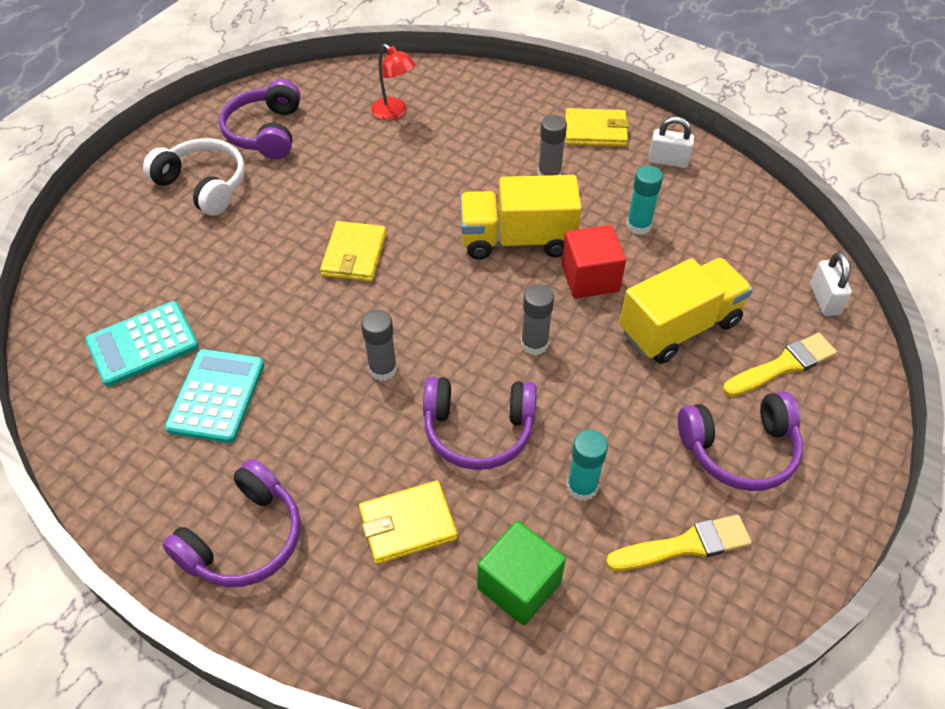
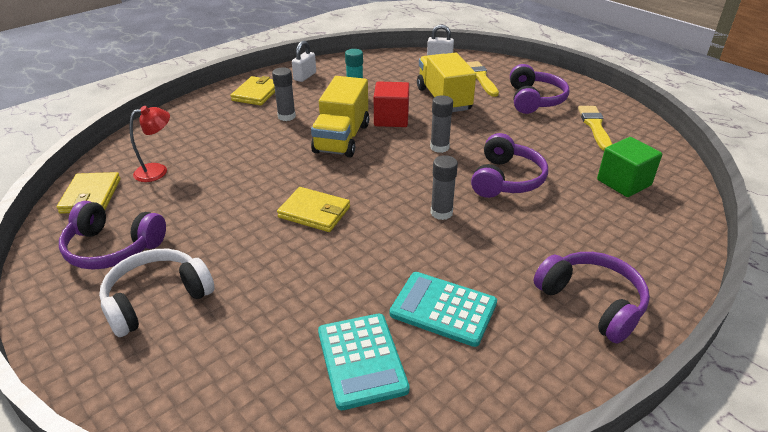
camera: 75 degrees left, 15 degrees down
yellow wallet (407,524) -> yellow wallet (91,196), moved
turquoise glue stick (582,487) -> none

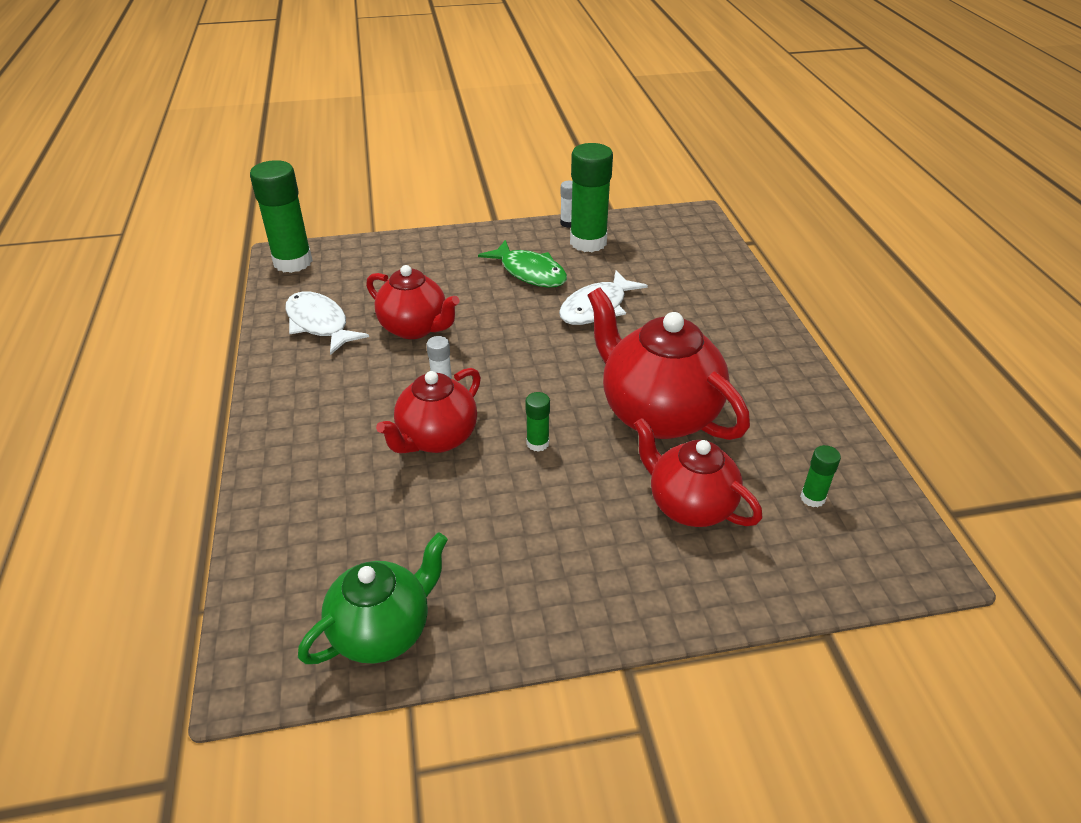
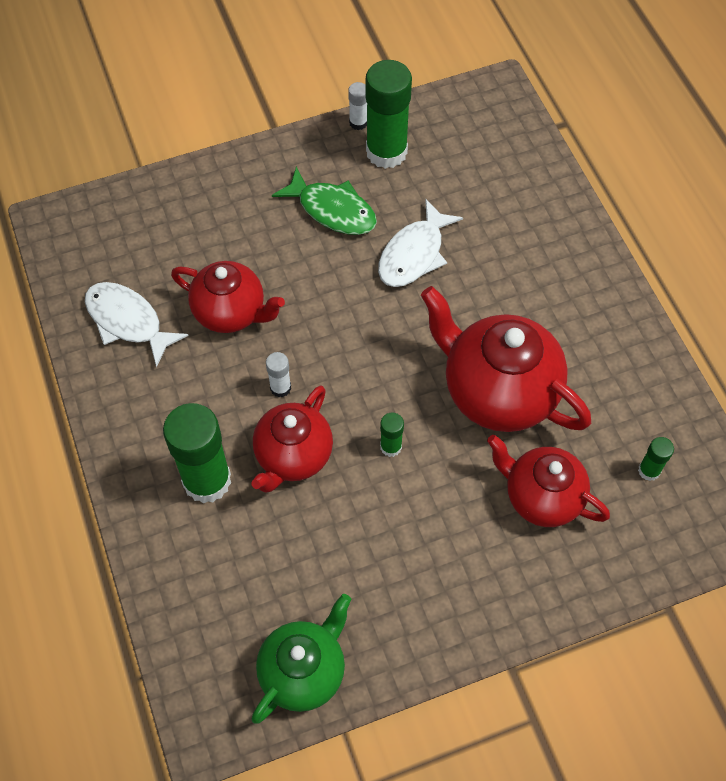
camera: 10 degrees left, 20 degrees up
green glue stick (293,262) -> green glue stick (207,480), moved

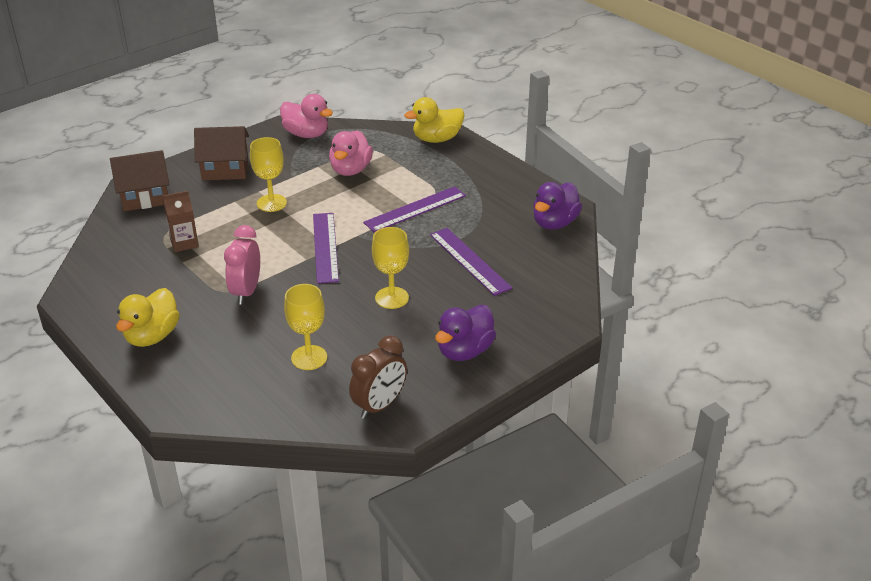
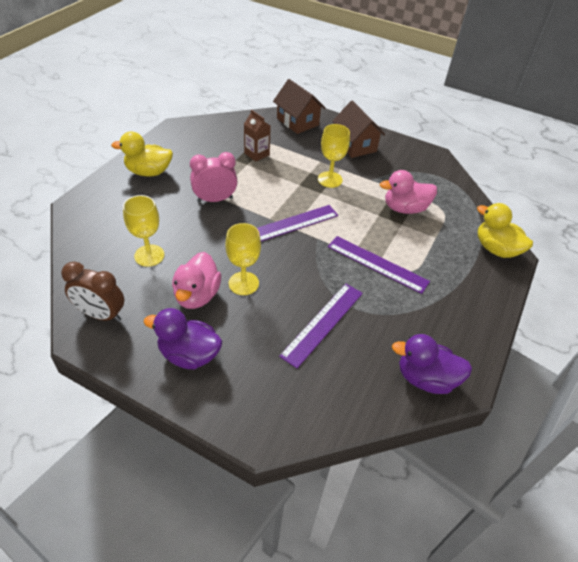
camera: 65 degrees right, 10 degrees up
pink duck (306,134) -> pink duck (197,295), moved

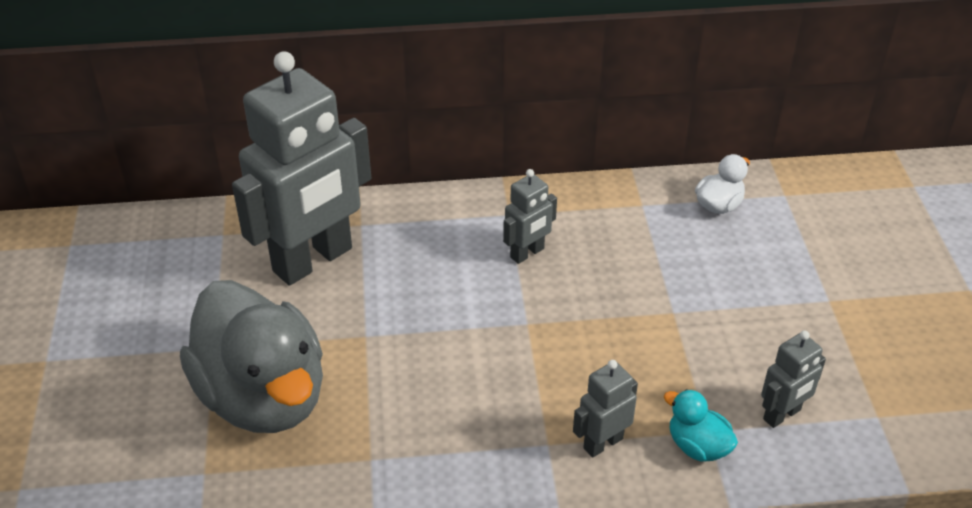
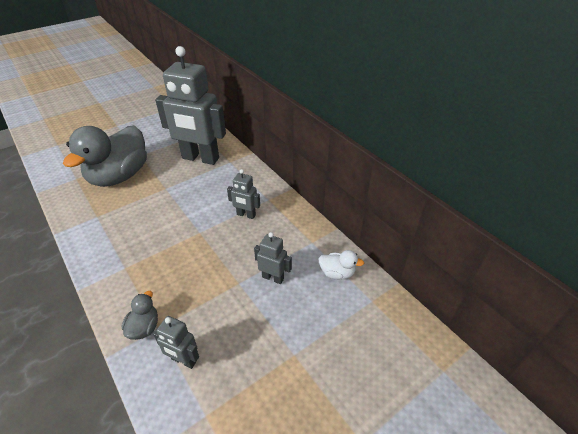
camera: 60 degrees right, 0 degrees up
turquoise duck (697,446) -> grey duck (144,327)
grey robot (602,443) -> grey robot (273,278), moved

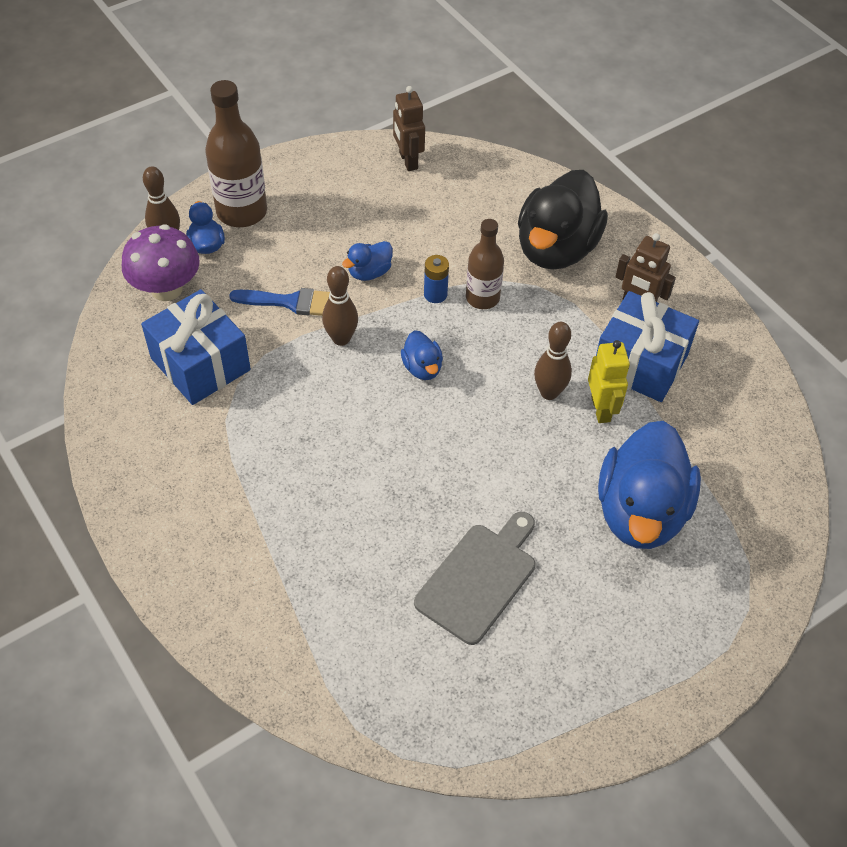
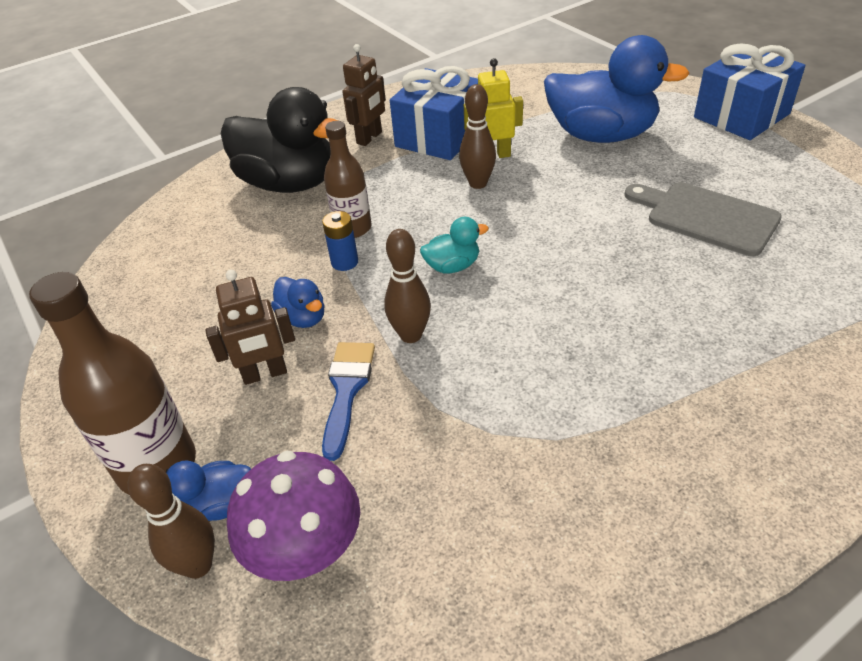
camera: 85 degrees left, 10 degrees down
brown robot (408,161) -> brown robot (265,374), moved
blue duck (422,368) -> turquoise duck (452,266)
blue gift (200,364) -> blue gift (741,116), moved

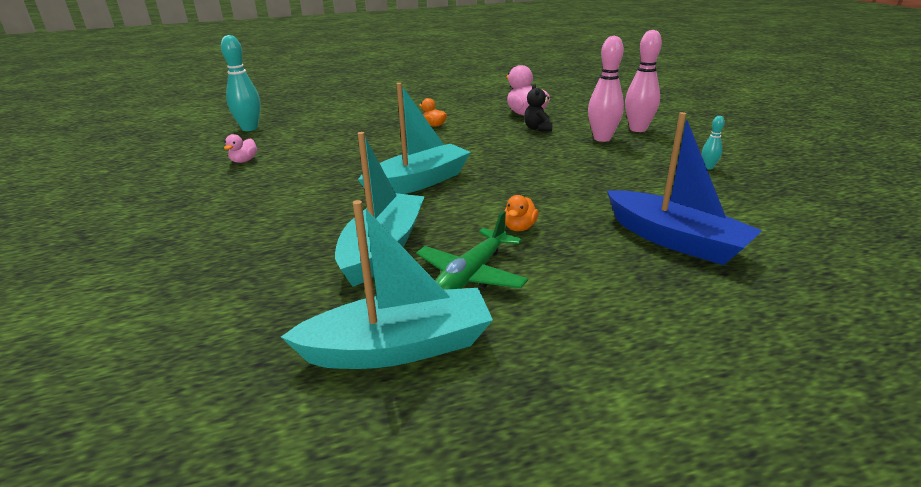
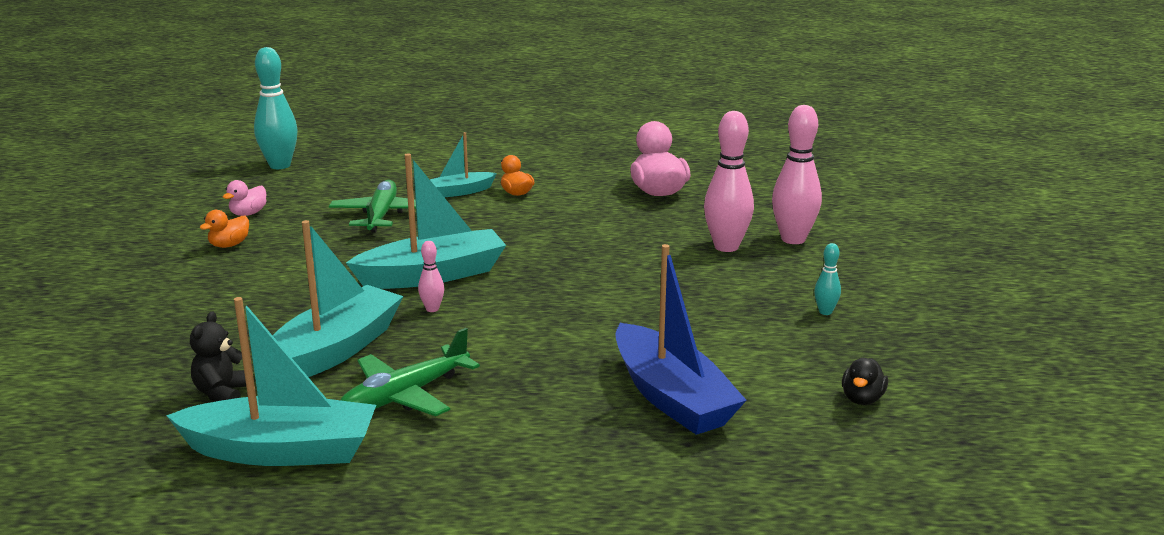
camera: 15 degrees right, 5 degrees down
black teddy bear (537,128) -> black teddy bear (222,393), moved
orange duck (519,227) -> orange duck (229,245), moved
none -> green plane (381,216)
none -> pink bowling pin (432,309)
none -> turquoise boat (459,192)
none -> black duck (862,399)

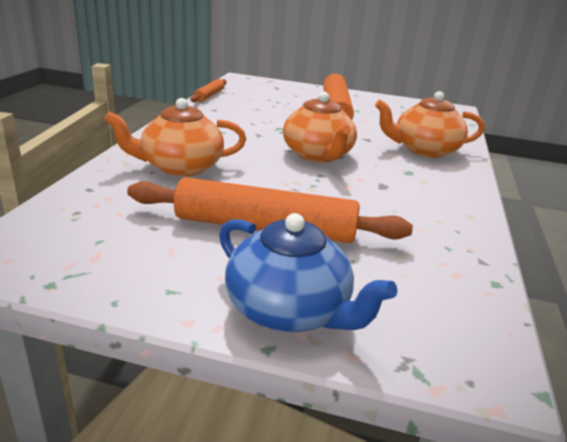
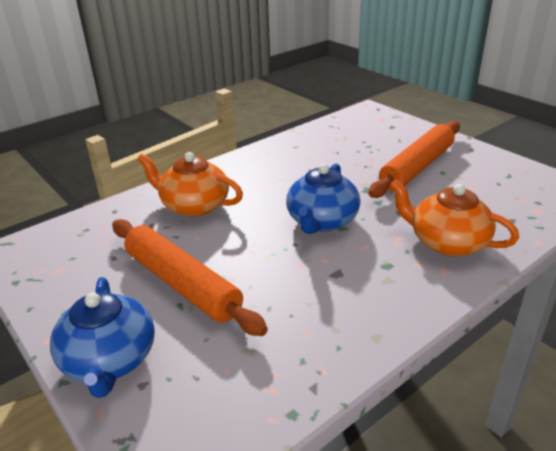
camera: 40 degrees right, 5 degrees up
orange teapot (318,155) -> blue teapot (322,221)
orange rolling pin (209,95) -> none

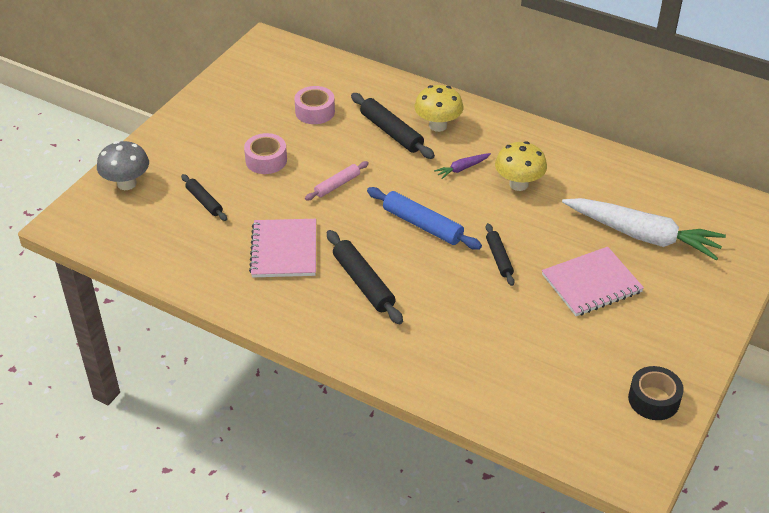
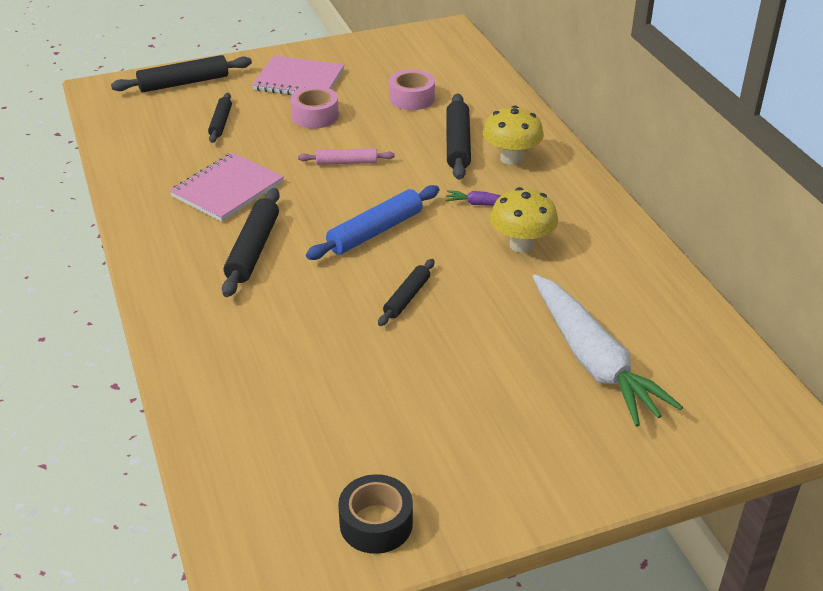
camera: 40 degrees right, 5 degrees down
grey mushroom (127,183) -> black rolling pin (184,83)
pink notebook (591,283) -> pink notebook (299,80), moved
blue rolling pin (422,225) -> blue rolling pin (375,231), 60 degrees clockwise

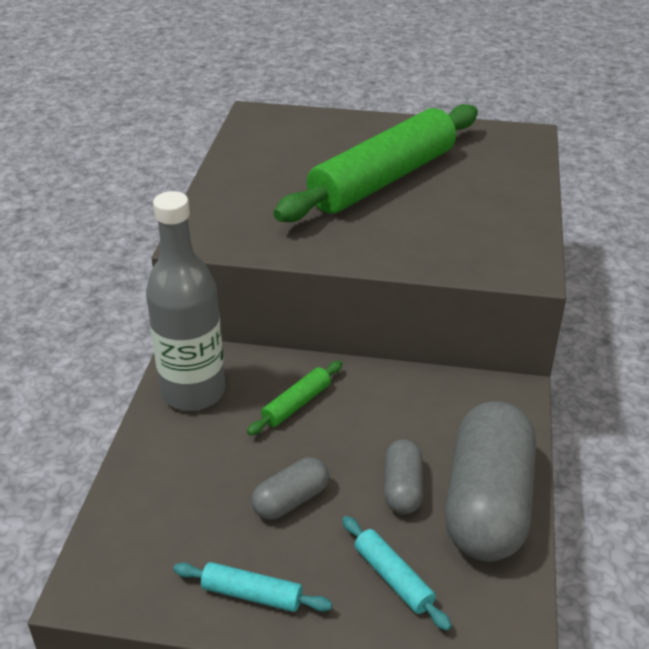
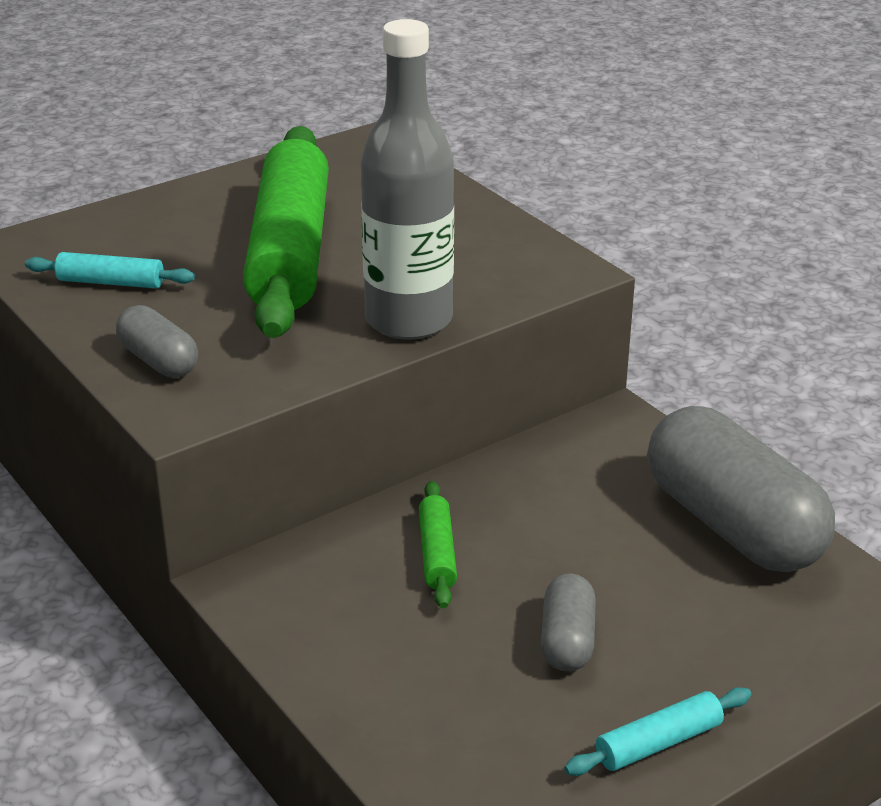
camera: 45 degrees left, 5 degrees down
turquoise rolling pin (393,578) -> turquoise rolling pin (110,282), moved
grey capsule (402,488) -> grey capsule (158,361), moved
grey bottle (193,392) -> grey bottle (408,320), moved

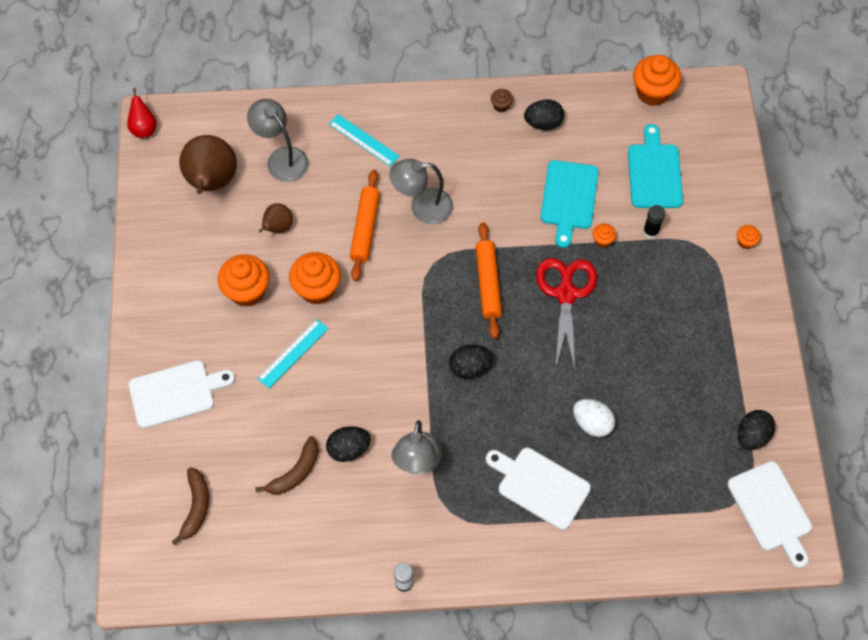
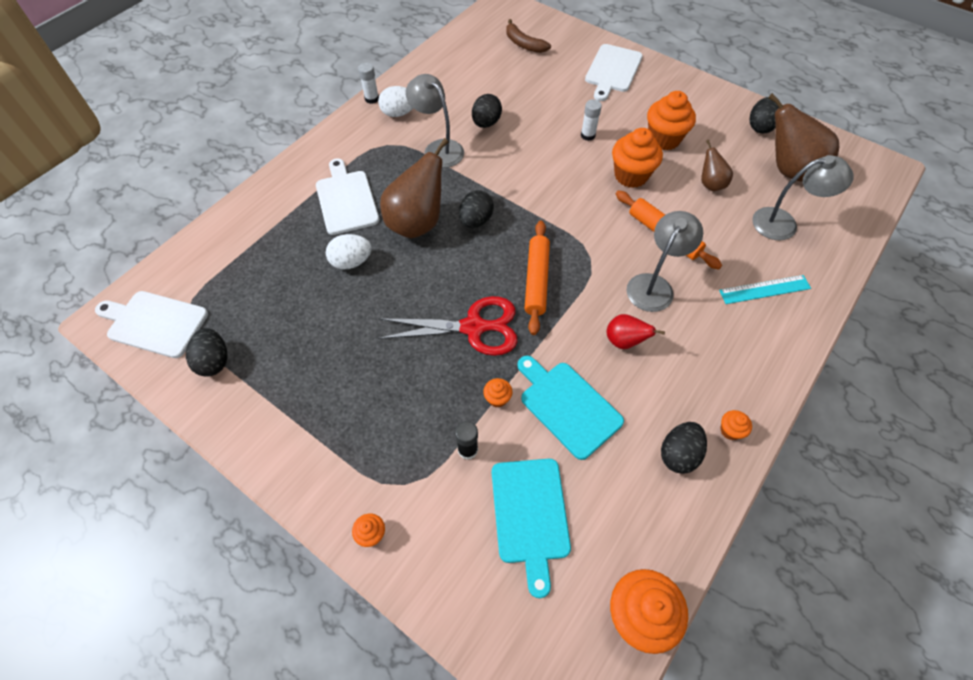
camera: 130 degrees right, 5 degrees down
white cutting board (540,486) -> white cutting board (346,199), 90 degrees counterclockwise
none -> white egg (398,113)
red scissors (566,294) -> red scissors (473,327), 45 degrees counterclockwise
none -> brown pear (417,223)
turquoise cutting board (654,172) -> turquoise cutting board (530,515), 45 degrees clockwise
orange rolling pin (488,283) -> orange rolling pin (536,280), 60 degrees clockwise
turquoise ruler (293,353) -> white glue stick (588,135)
red pear (144,128) -> red pear (624,341), moved
brown cupcake (501,106) -> orange cupcake (730,430)
none -> black egg (759,127)
brown banana (295,472) -> none

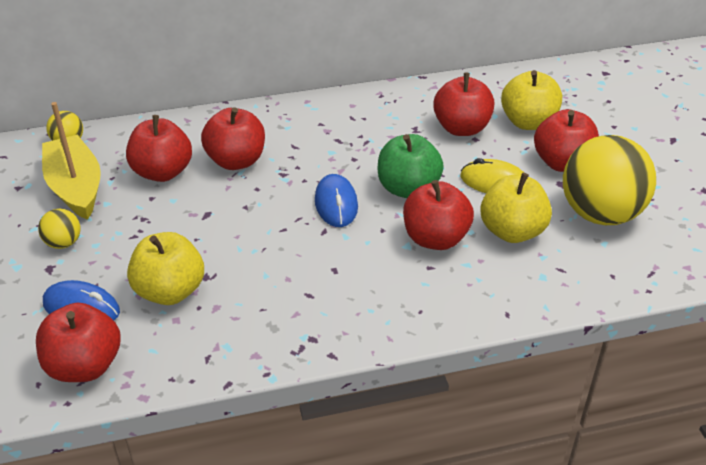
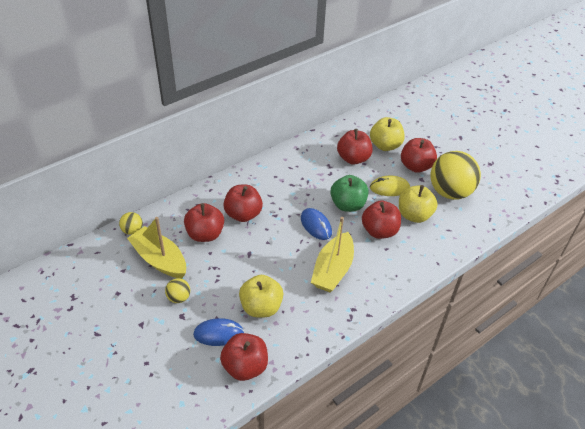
camera: 25 degrees left, 5 degrees up
none -> yellow boat (333,270)

